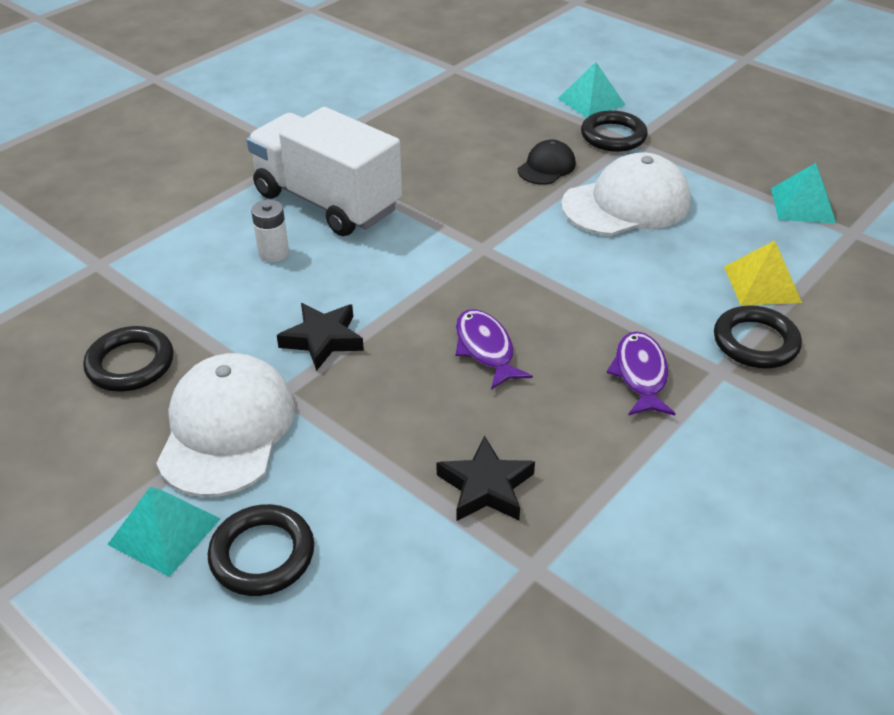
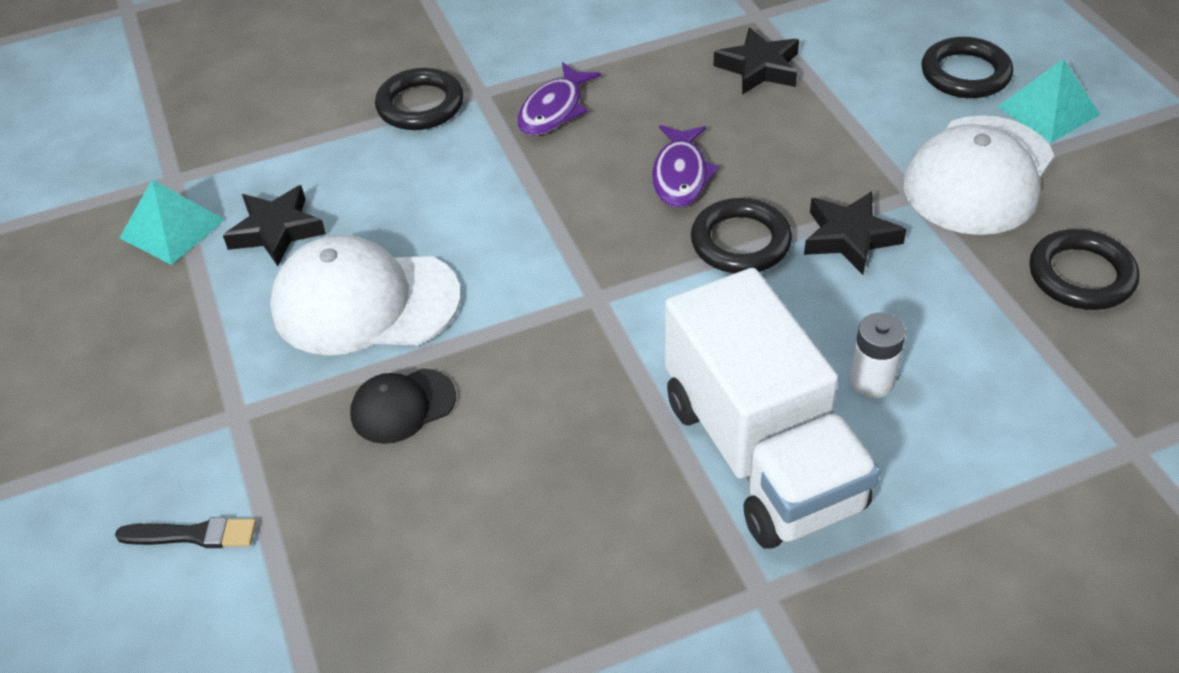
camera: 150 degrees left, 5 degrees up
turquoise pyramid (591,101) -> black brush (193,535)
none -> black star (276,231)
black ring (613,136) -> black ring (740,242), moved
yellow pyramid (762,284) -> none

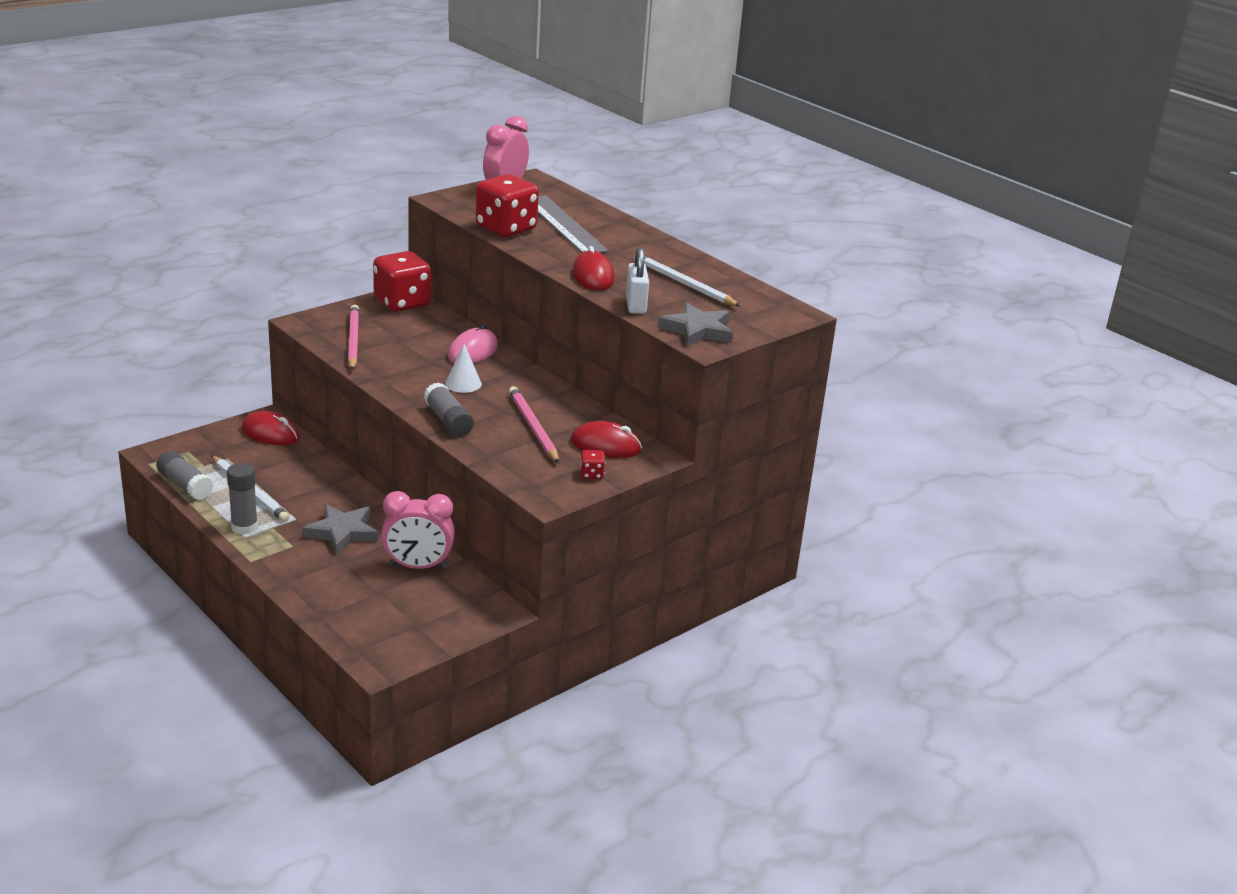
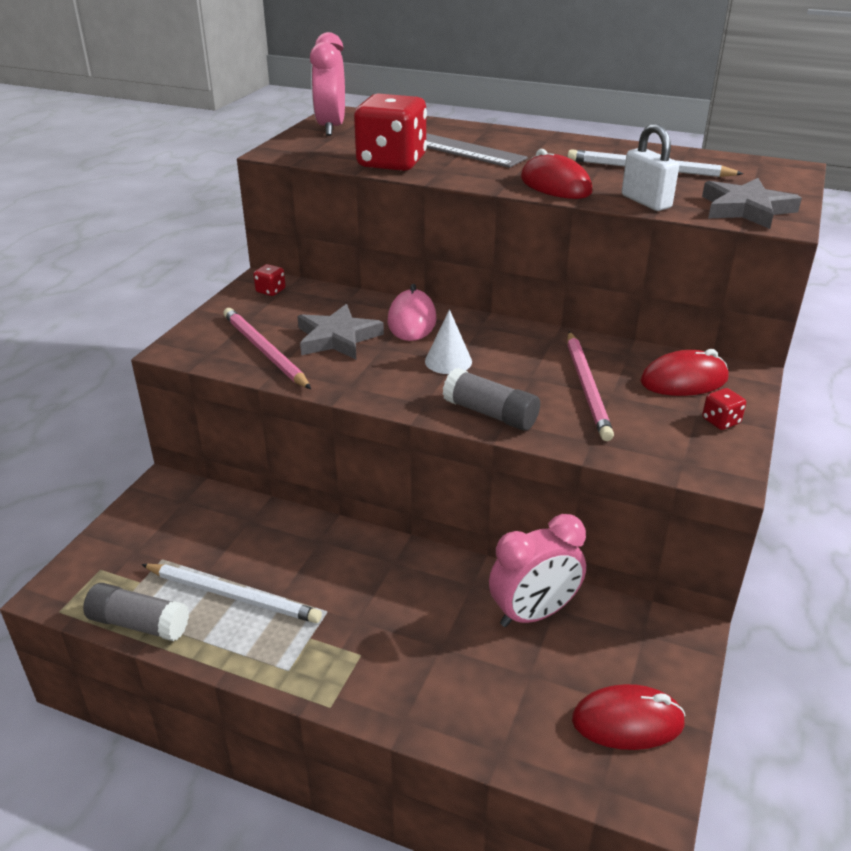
camera: 25 degrees left, 5 degrees up
red dice (402,303) -> red dice (270,291), x0.41
grey star (342,532) -> grey star (337,338), moved
pink pencil (533,427) -> pink pencil (587,387), 135 degrees counterclockwise
red mouse (270,433) -> red mouse (627,722), moved
grey glue stick (244,527) -> none

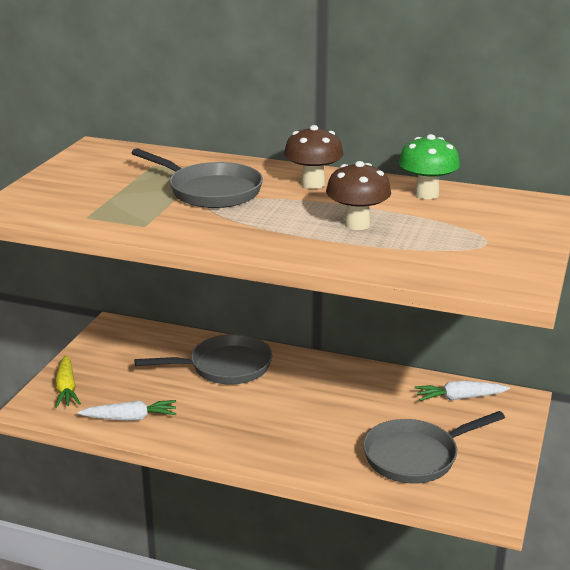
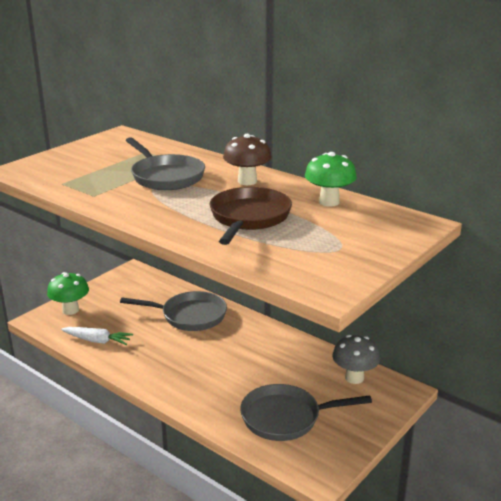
camera: 20 degrees right, 0 degrees up
yellow carrot (66,388) -> green mushroom (70,310)
brown mushroom (357,224) -> brown pan (249,218)
white carrot (459,398) -> grey mushroom (354,378)

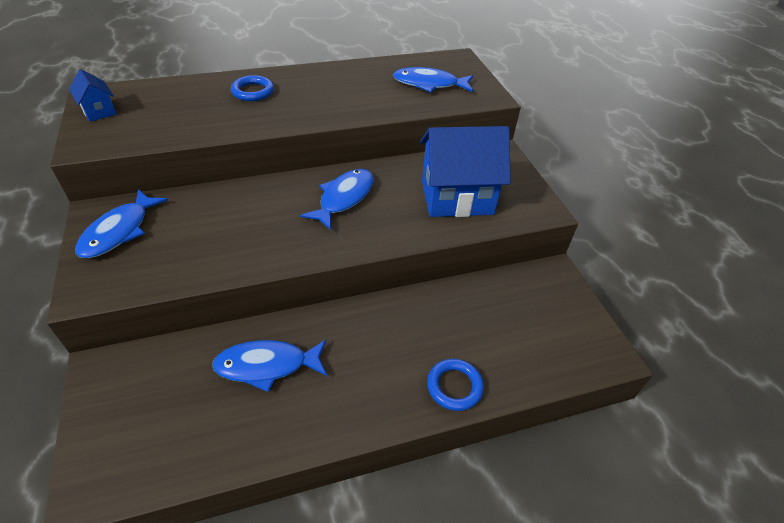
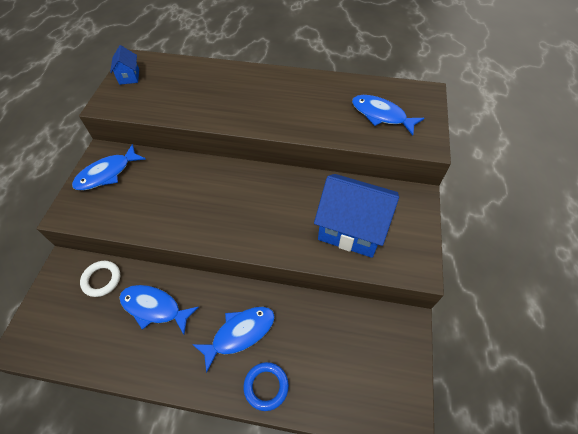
camera: 30 degrees right, 10 degrees up
none -> white ring (102,279)
blue fish (344,198) -> blue fish (240,333), moved
blue ring (253,92) -> none

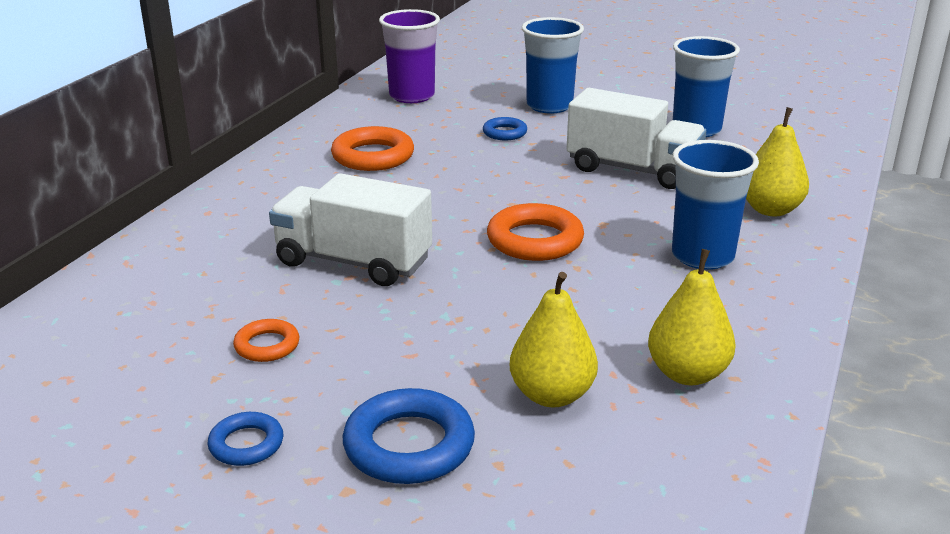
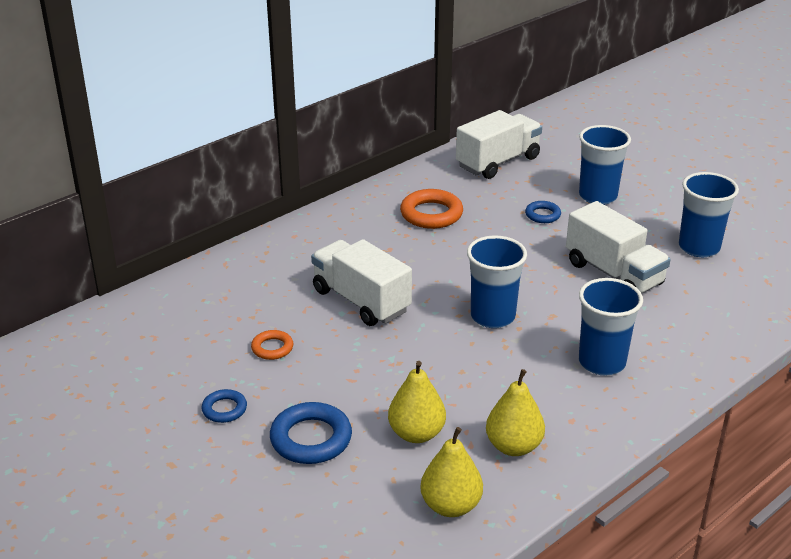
camera: 25 degrees right, 5 degrees up
yellow pear (770,210) -> yellow pear (451,506), moved
purple cup (412,96) -> white truck (498,162)
orange ring (535,240) -> blue cup (492,316)

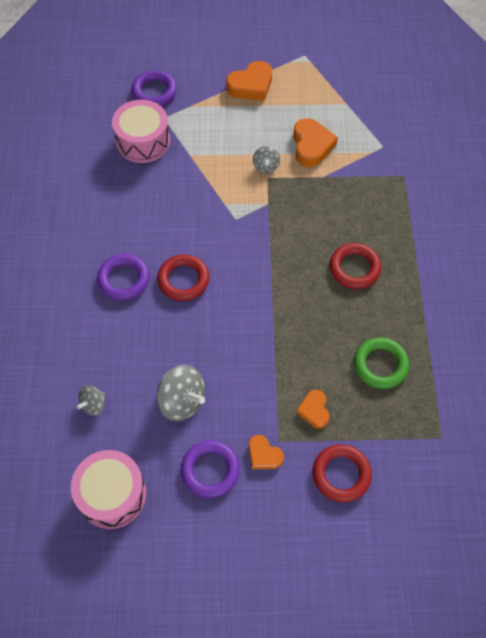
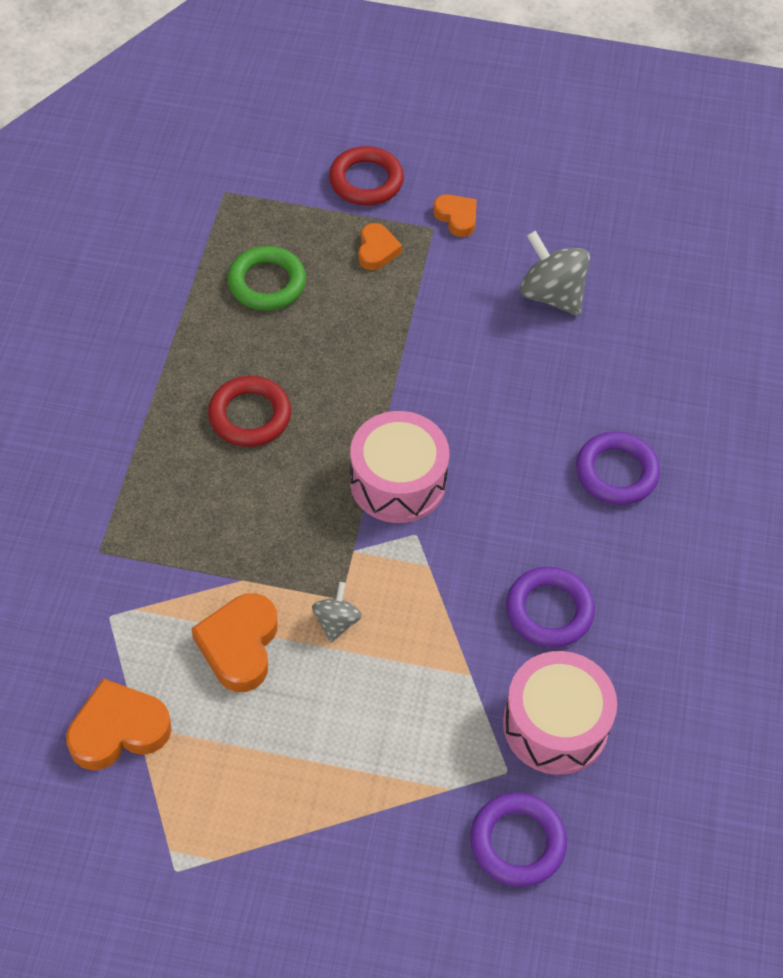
camera: 170 degrees left, 5 degrees down
orange heart (251,85) -> orange heart (118,730), moved
pink drum (112,494) -> pink drum (398,481), moved
purple ring (210,470) -> purple ring (549,611), moved
grey spinning top (93,405) -> none
red ring (183,280) -> none

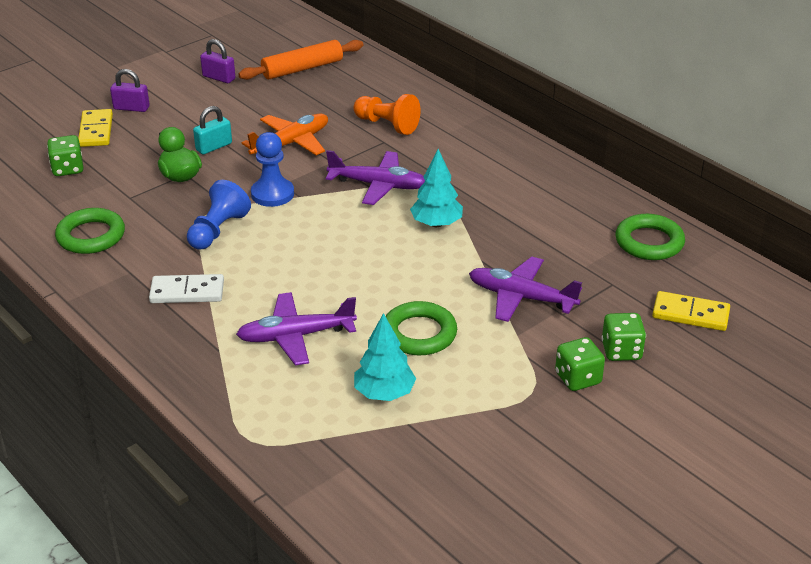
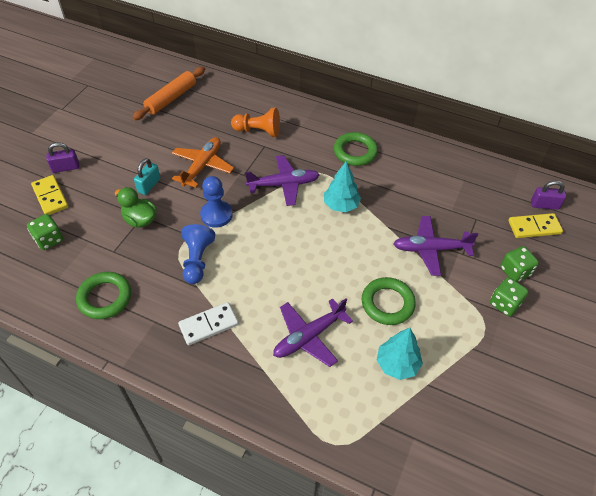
camera: 25 degrees left, 15 degrees up
green ring (649,242) -> green ring (355,152), moved
purple padlock (219,78) -> purple padlock (544,205), moved

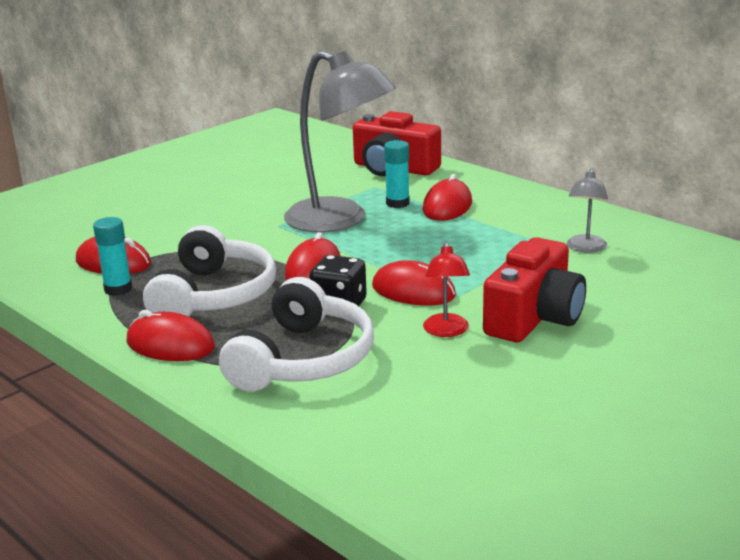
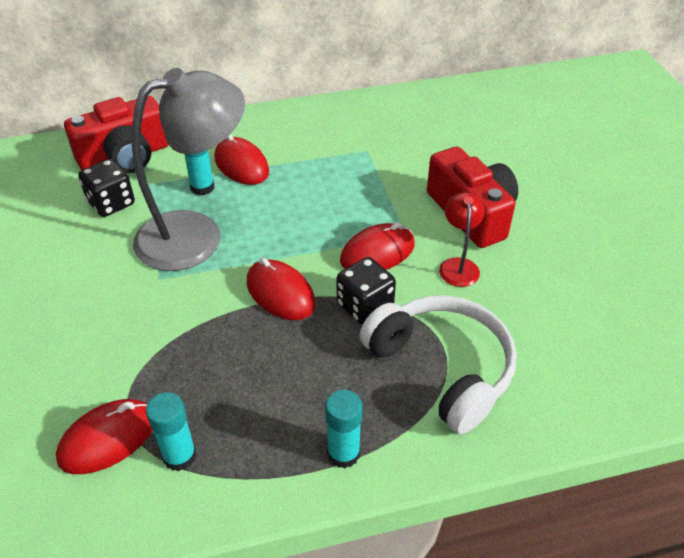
camera: 60 degrees left, 20 degrees up
none -> black dice (111,203)
red mouse (170,345) -> turquoise glue stick (343,453)
red lamp (446,331) -> red lamp (458,265), 120 degrees counterclockwise
white headphones (214,295) -> none
grey lamp (585,248) -> none

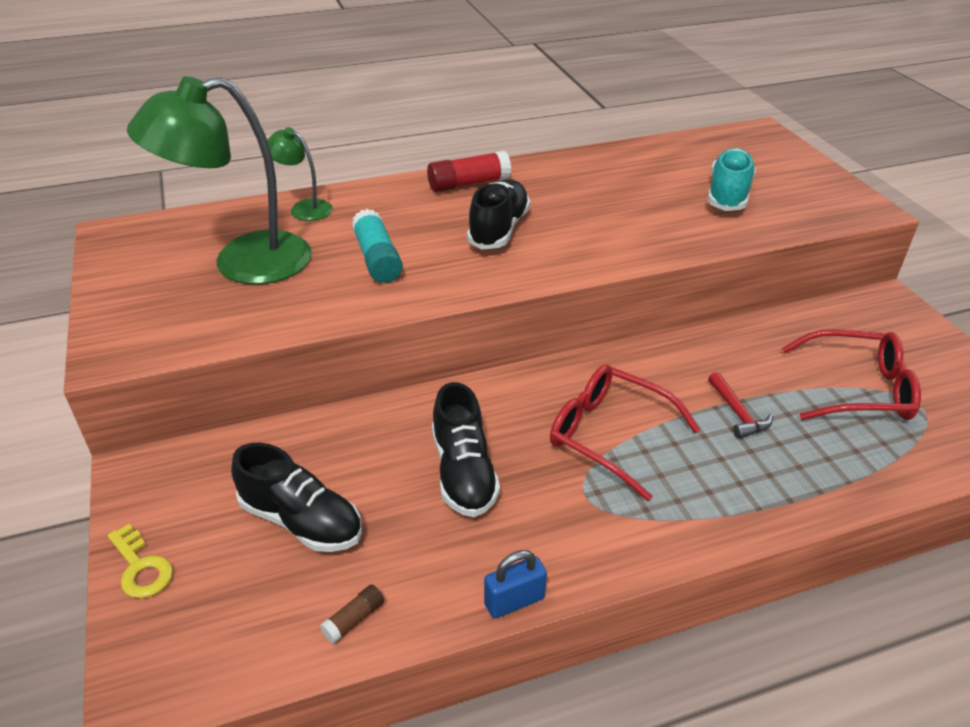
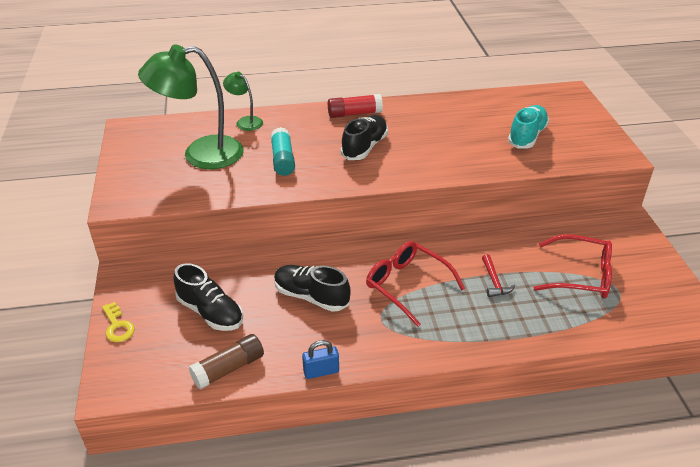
camera: 10 degrees right, 0 degrees up
brown glue stick (354,619) -> brown glue stick (228,368), x1.94
black shoe (463,472) -> black shoe (311,296), 120 degrees clockwise

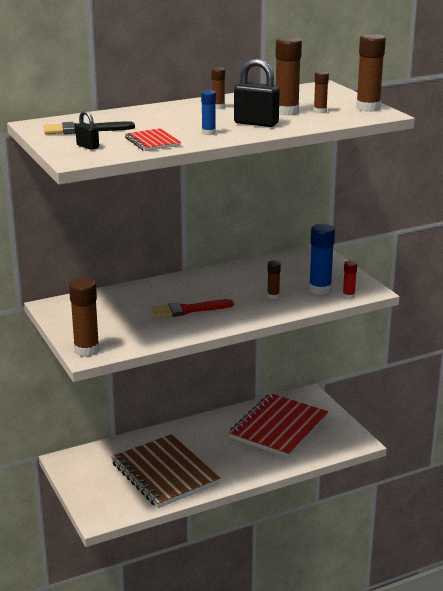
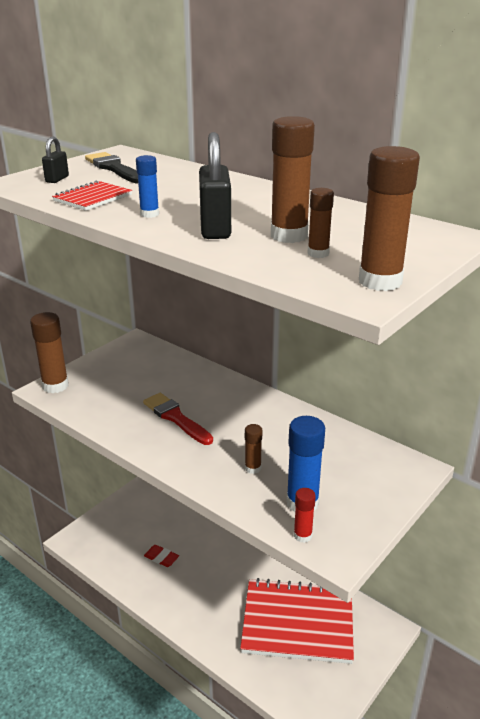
camera: 65 degrees right, 5 degrees up
brown notebook (164,473) -> red eraser (161,558)
brown glue stick (218,107) -> none

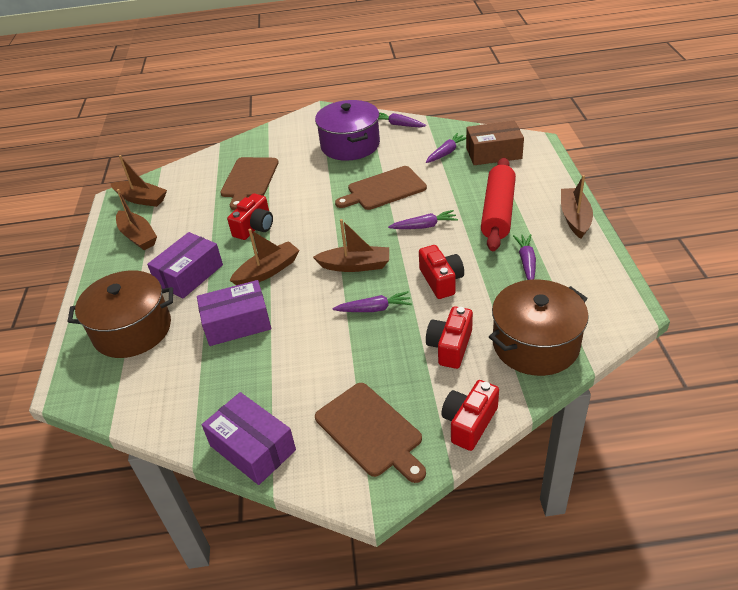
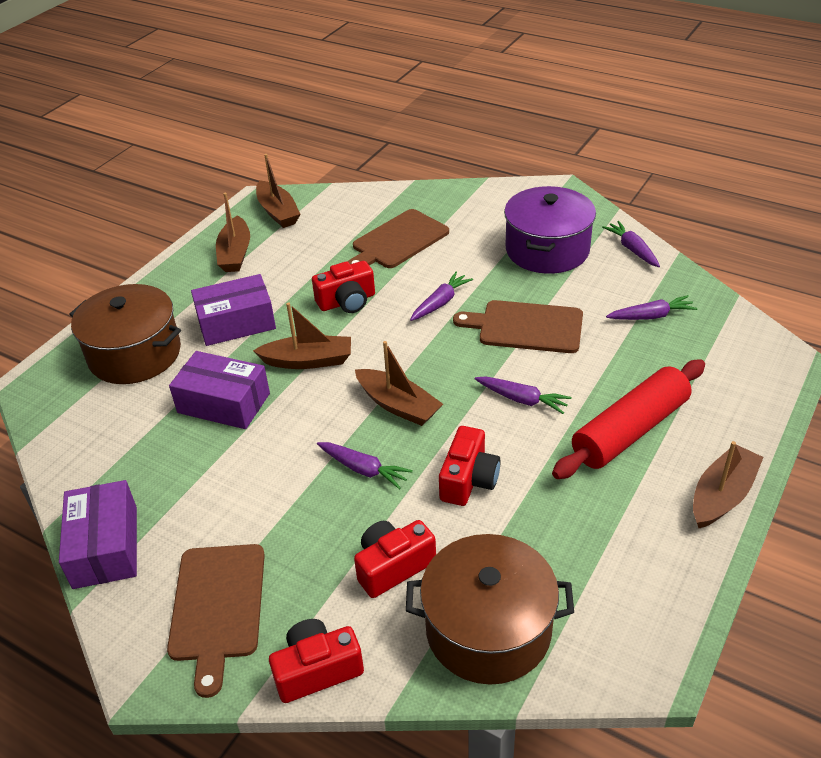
camera: 35 degrees right, 0 degrees up
purple carrot (526,262) -> purple carrot (440,302), moved
brown box (493,153) -> none

